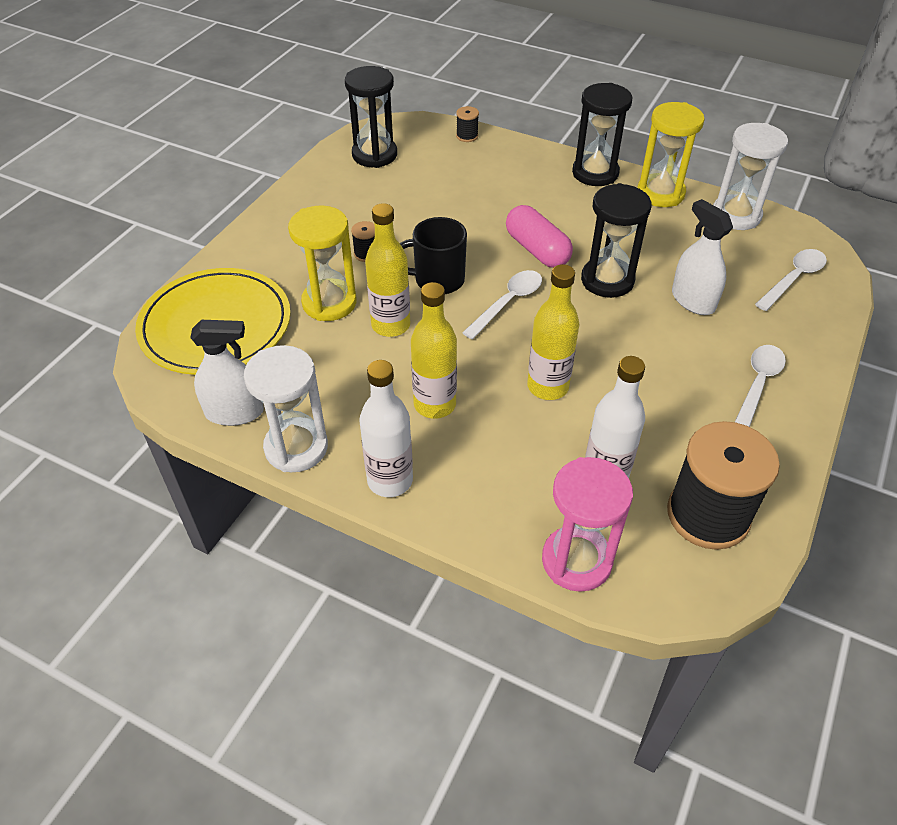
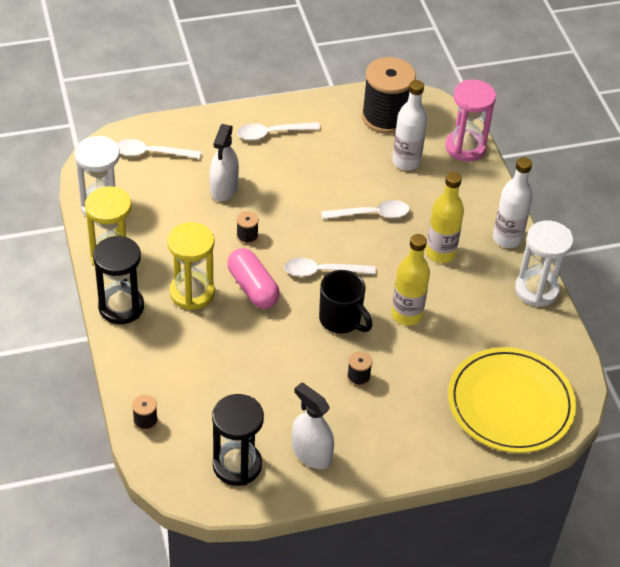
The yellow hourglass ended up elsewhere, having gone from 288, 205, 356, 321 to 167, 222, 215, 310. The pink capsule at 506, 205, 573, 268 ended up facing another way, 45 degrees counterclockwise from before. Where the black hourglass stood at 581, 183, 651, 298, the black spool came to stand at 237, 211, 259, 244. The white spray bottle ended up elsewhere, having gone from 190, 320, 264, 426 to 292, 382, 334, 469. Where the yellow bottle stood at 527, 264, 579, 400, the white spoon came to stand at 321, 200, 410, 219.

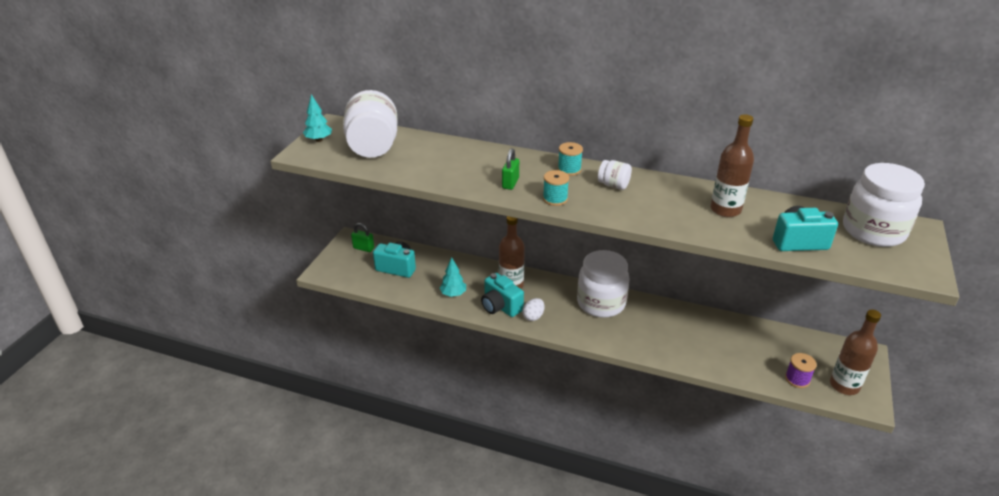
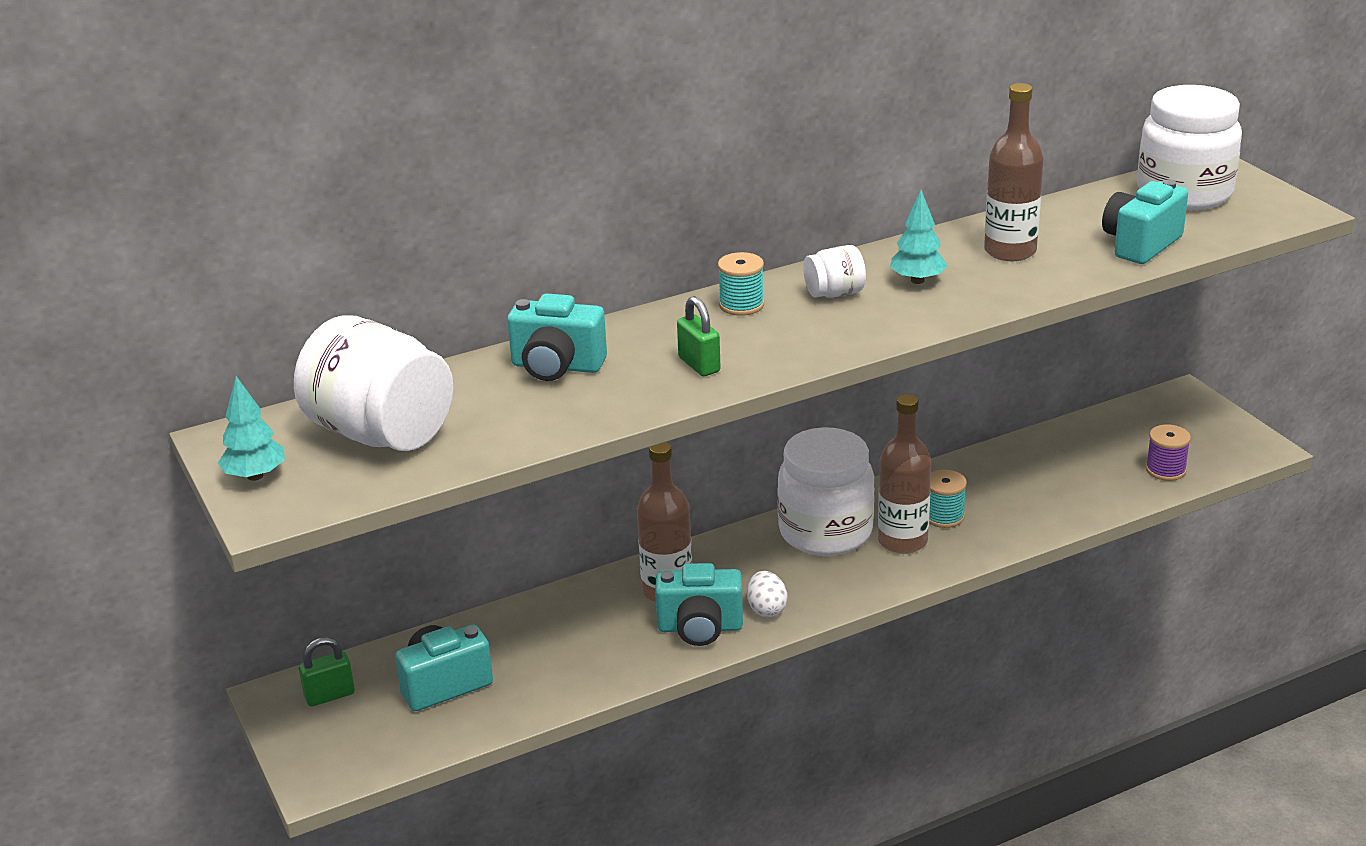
The second view gained the turquoise camera at 507, 293, 607, 381. The brown bottle ended up elsewhere, having gone from 830, 309, 881, 395 to 878, 394, 931, 554. The turquoise tree ended up elsewhere, having gone from 440, 257, 466, 297 to 890, 190, 947, 284. The turquoise spool ended up elsewhere, having gone from 543, 170, 569, 206 to 929, 470, 967, 528.

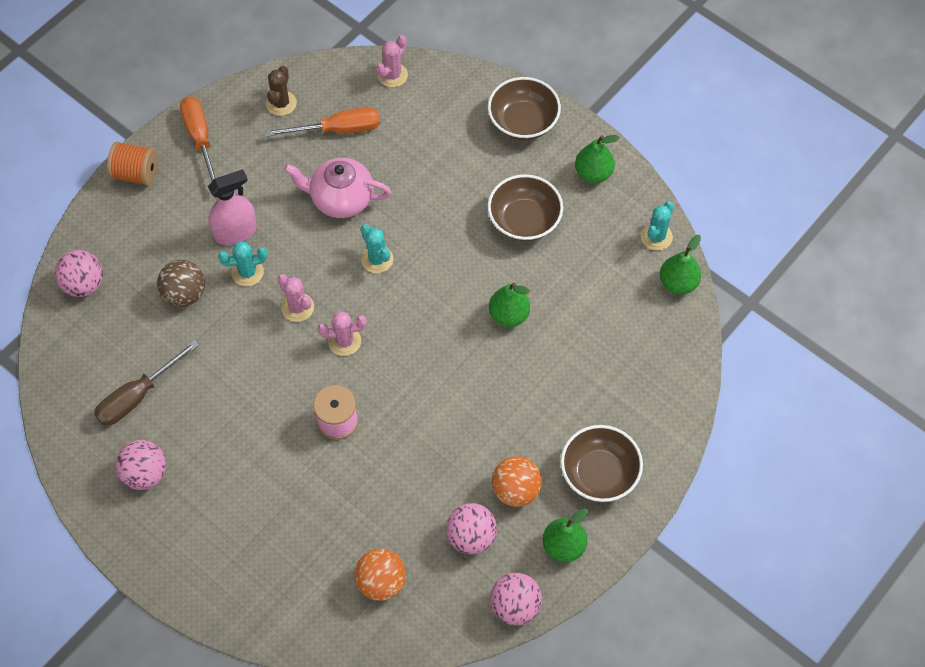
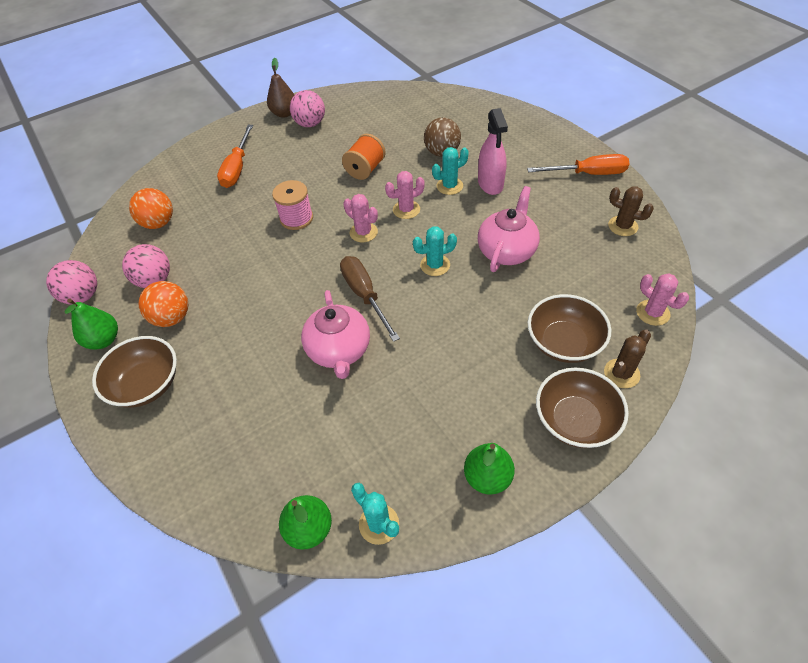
The orange screwdriver ended up elsewhere, having gone from 265, 107, 380, 137 to 217, 125, 253, 188. The second view gained the brown pear at 267, 58, 294, 118. Where the green pear stood at 489, 282, 530, 327, the pink teapot came to stand at 301, 290, 370, 379. The brown screwdriver ended up elsewhere, having gone from 94, 340, 199, 426 to 340, 256, 400, 342. The orange spool ended up elsewhere, having gone from 107, 142, 158, 186 to 342, 134, 386, 180. The pink cactus at 318, 311, 367, 356 ended up facing another way, 60 degrees counterclockwise from before. The turquoise cactus at 218, 241, 268, 286 ended up facing another way, 60 degrees clockwise from before. The brown bowl ended up elsewhere, having gone from 488, 174, 563, 241 to 528, 294, 611, 363. The second view gained the brown cactus at 604, 330, 651, 388. The second view lost the pink ball at 55, 250, 103, 297.

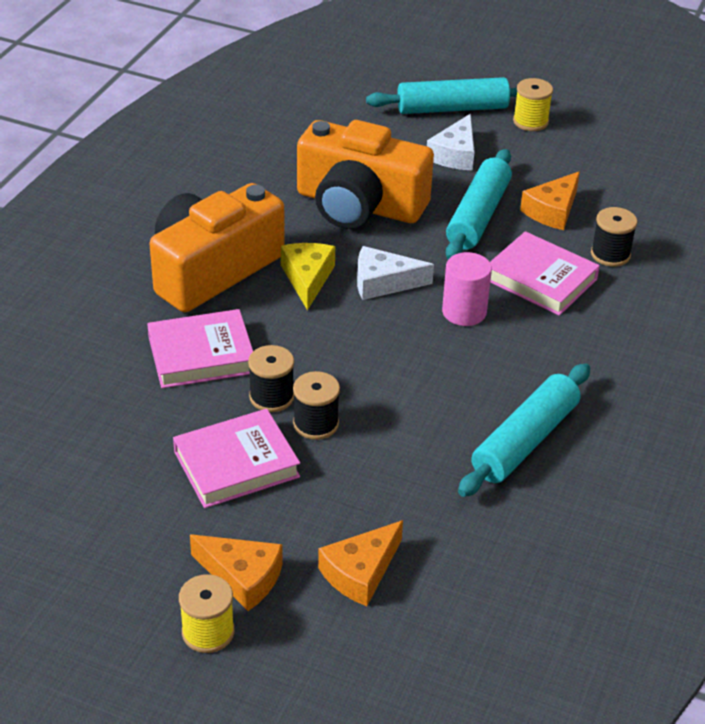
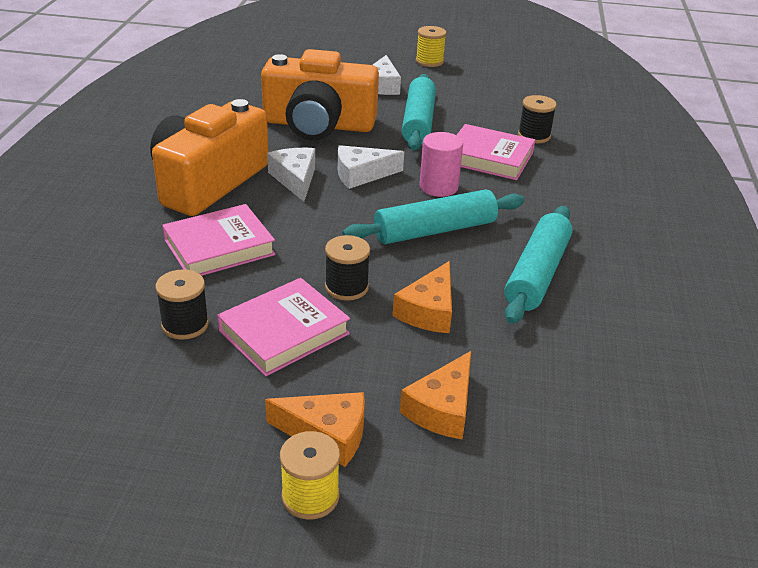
The black spool ended up elsewhere, having gone from 248, 345, 294, 412 to 155, 269, 209, 340. What was the yellow cheese at 281, 243, 335, 310 turned into the white cheese at 267, 148, 315, 202. The turquoise rolling pin ended up elsewhere, having gone from 366, 77, 517, 114 to 342, 189, 524, 244. The orange cheese ended up elsewhere, having gone from 520, 171, 580, 230 to 393, 261, 452, 333.

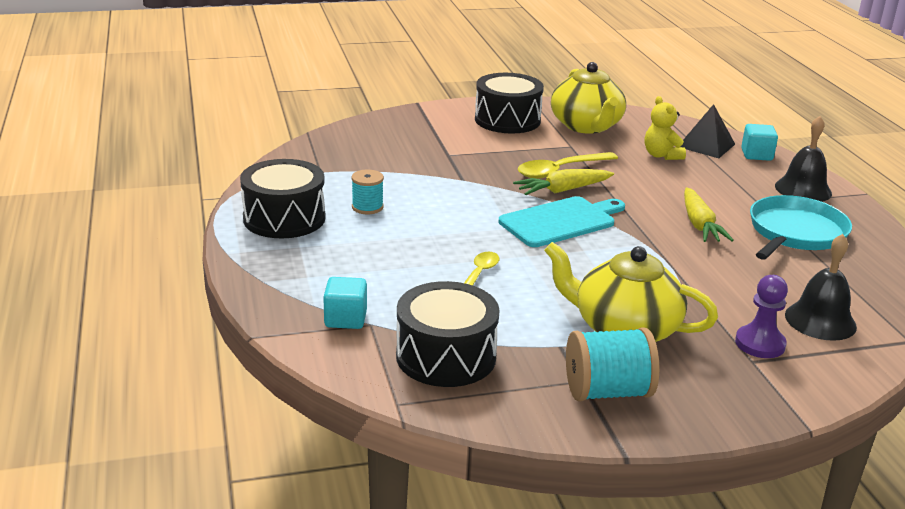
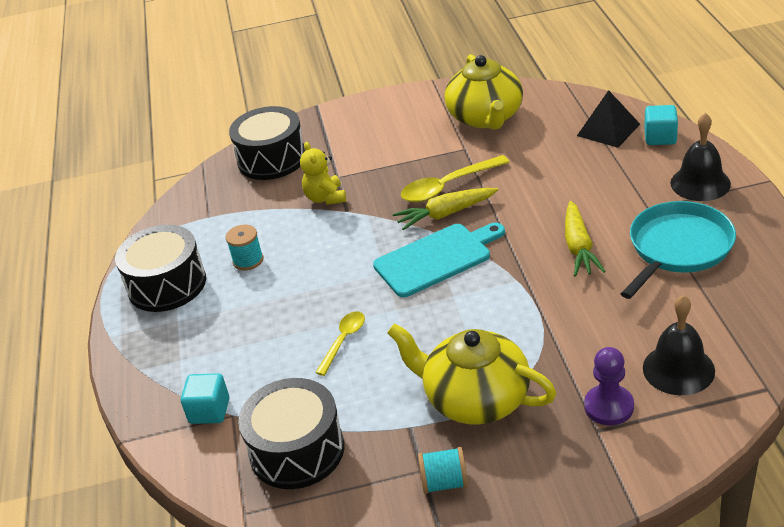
The black drum ended up elsewhere, having gone from 475, 73, 544, 133 to 229, 106, 306, 180. The yellow teddy bear ended up elsewhere, having gone from 645, 96, 686, 160 to 300, 142, 346, 205. The size of the turquoise spool at 566, 327, 660, 402 changed by a factor of 0.60.

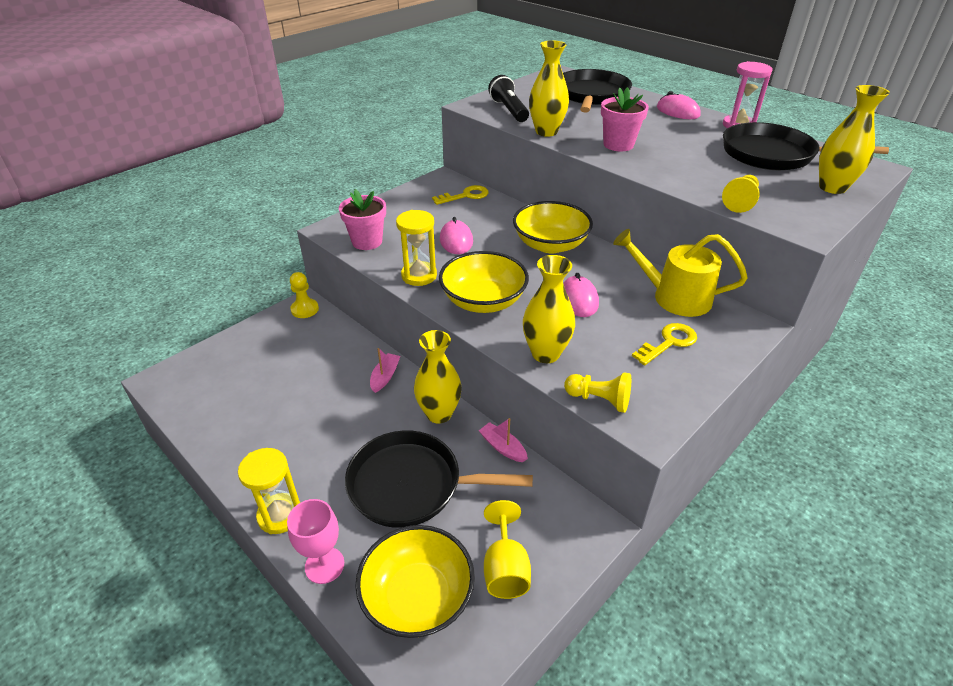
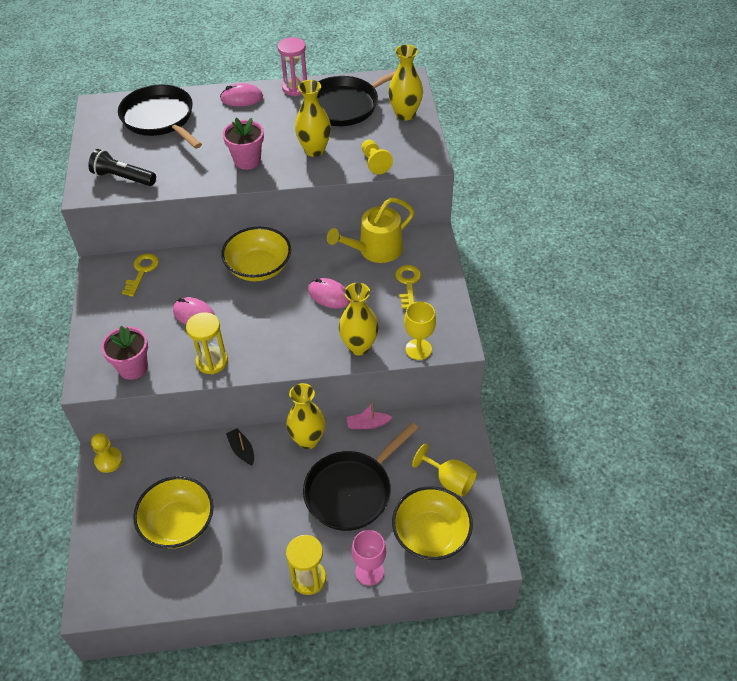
The yellow bowl ended up elsewhere, having gone from 439, 251, 529, 313 to 133, 476, 214, 549. What was the pink boat at 370, 348, 400, 393 turned into the black boat at 226, 428, 254, 465. The yellow vase ended up elsewhere, having gone from 529, 40, 569, 137 to 295, 80, 331, 157. Where the yellow pawn stood at 564, 373, 631, 413, the yellow goblet came to stand at 404, 301, 436, 360.

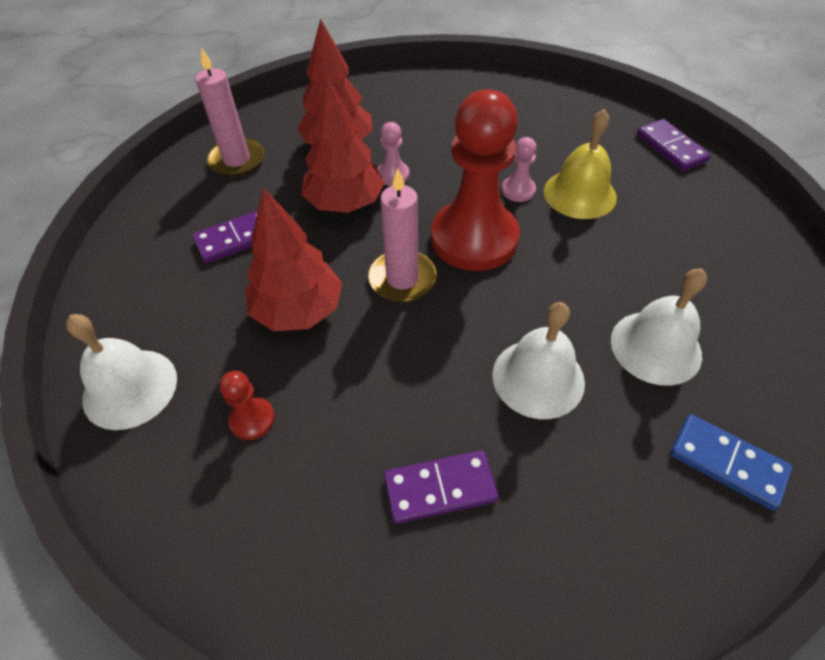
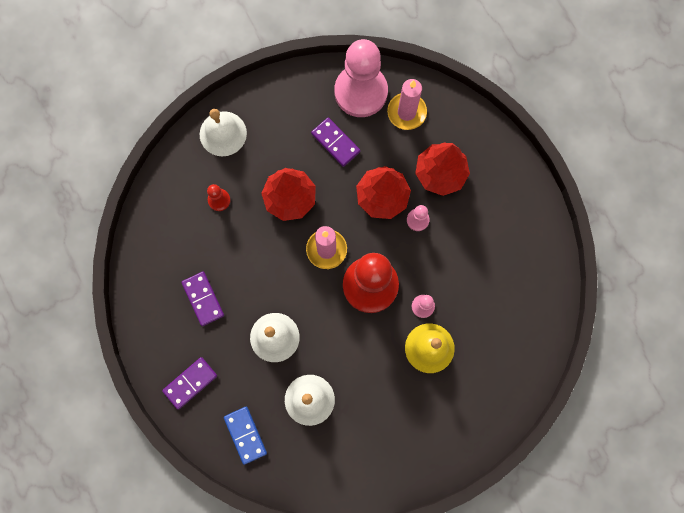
The purple domino ended up elsewhere, having gone from 637, 119, 711, 171 to 162, 357, 217, 410. The blue domino at 670, 414, 792, 510 ended up facing another way, 45 degrees counterclockwise from before. The second view gained the pink pawn at 335, 39, 388, 117.

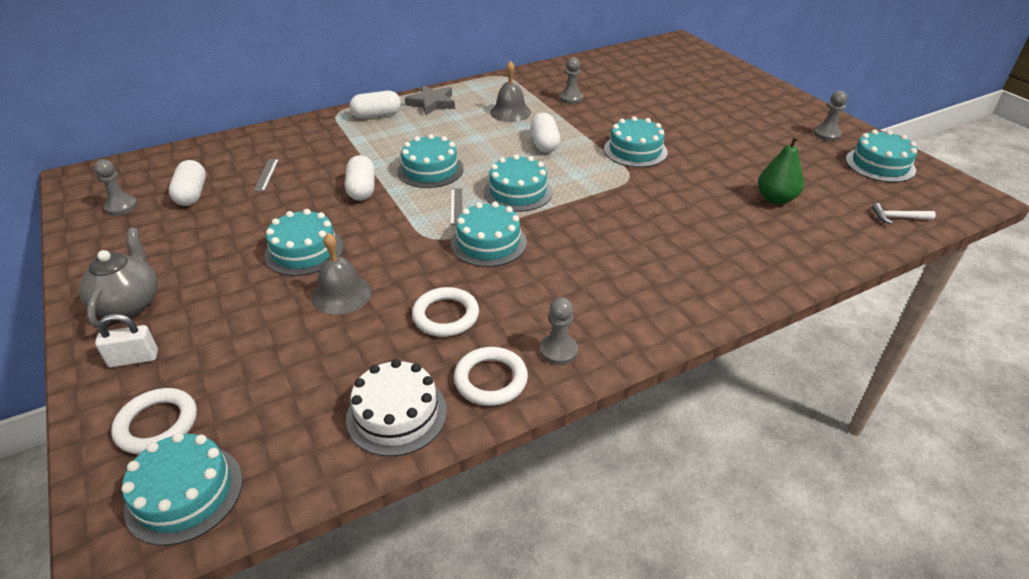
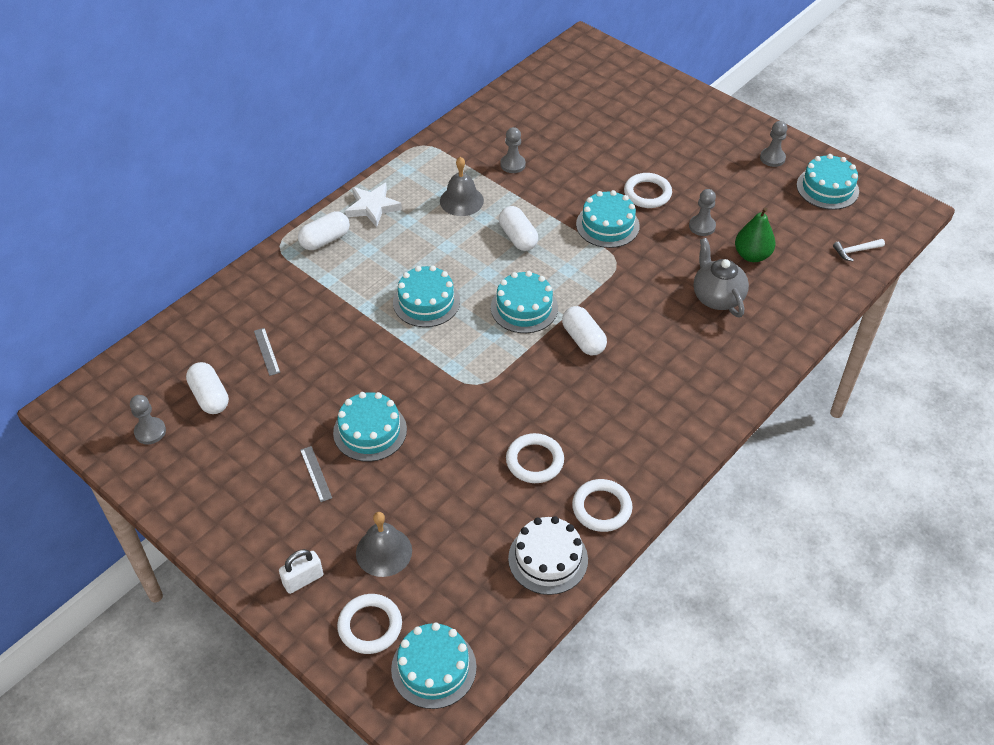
The grey ruler ended up elsewhere, having gone from 450, 188, 462, 225 to 300, 446, 332, 502. What was the grey star at 405, 85, 455, 115 turned into the white star at 345, 183, 402, 227. The grey bell ended up elsewhere, having gone from 312, 233, 372, 315 to 356, 512, 412, 577. The white capsule ended up elsewhere, having gone from 345, 155, 375, 201 to 562, 306, 607, 355. The second view gained the white ring at 624, 173, 672, 208. The grey pawn ended up elsewhere, having gone from 540, 297, 578, 365 to 689, 189, 716, 236. The grey teapot ended up elsewhere, having gone from 79, 228, 158, 328 to 694, 238, 749, 317. The second view lost the turquoise cake at 451, 202, 527, 267.

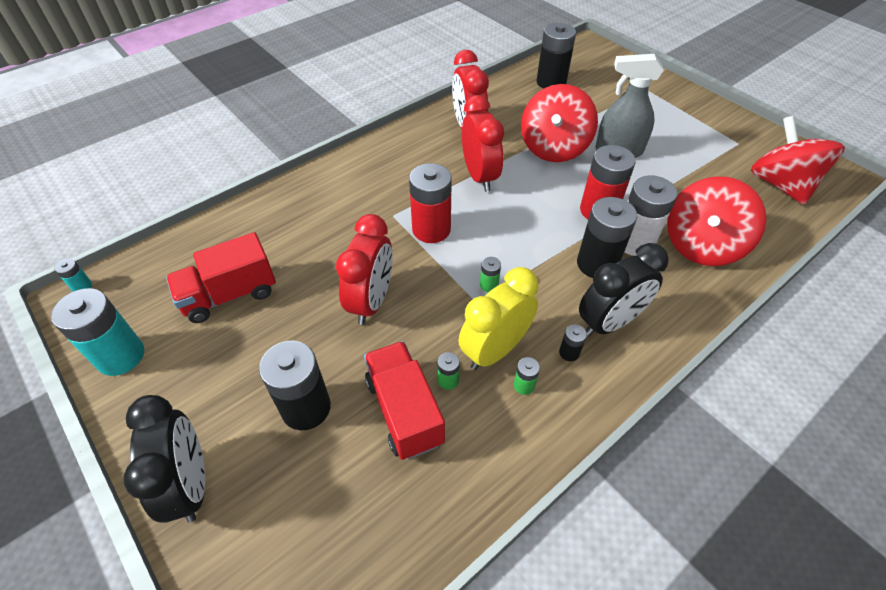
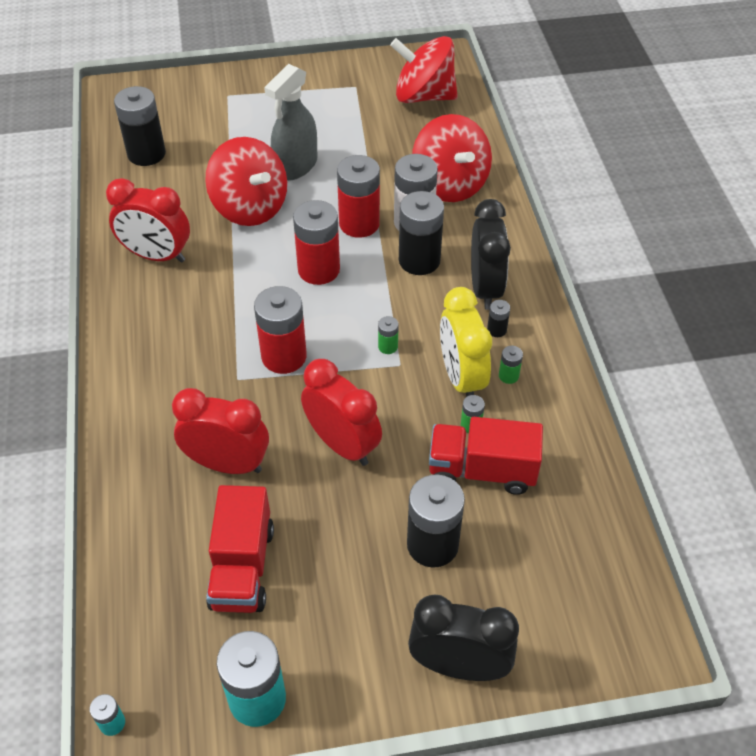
The red clock ended up elsewhere, having gone from 462, 95, 504, 192 to 172, 388, 269, 474. The second view gained the red battery at 293, 200, 340, 285.

